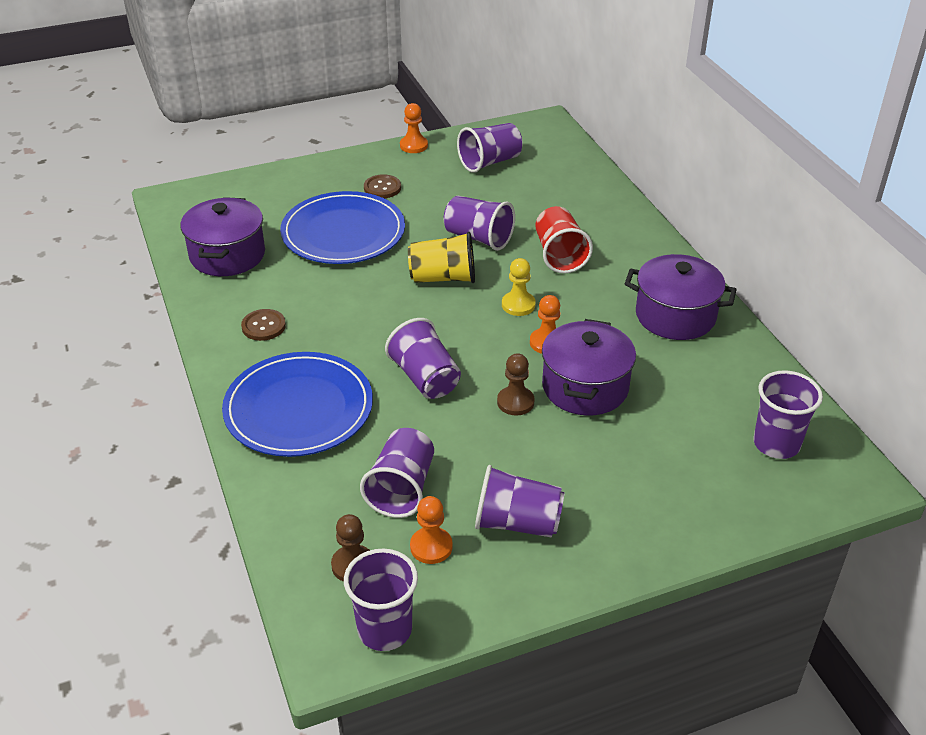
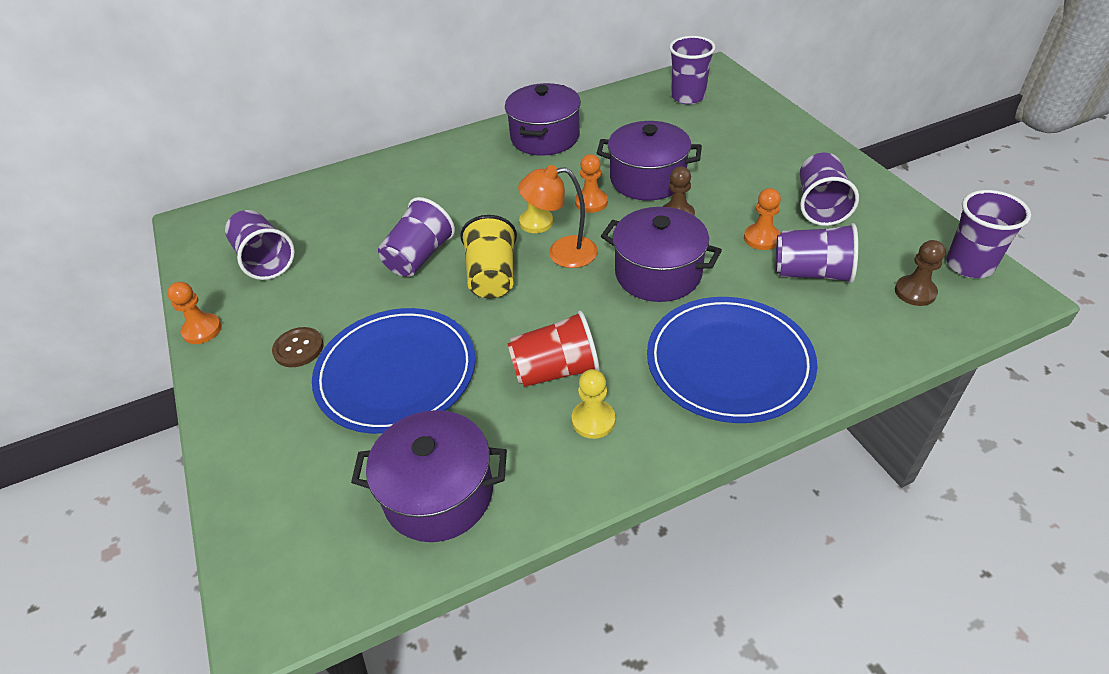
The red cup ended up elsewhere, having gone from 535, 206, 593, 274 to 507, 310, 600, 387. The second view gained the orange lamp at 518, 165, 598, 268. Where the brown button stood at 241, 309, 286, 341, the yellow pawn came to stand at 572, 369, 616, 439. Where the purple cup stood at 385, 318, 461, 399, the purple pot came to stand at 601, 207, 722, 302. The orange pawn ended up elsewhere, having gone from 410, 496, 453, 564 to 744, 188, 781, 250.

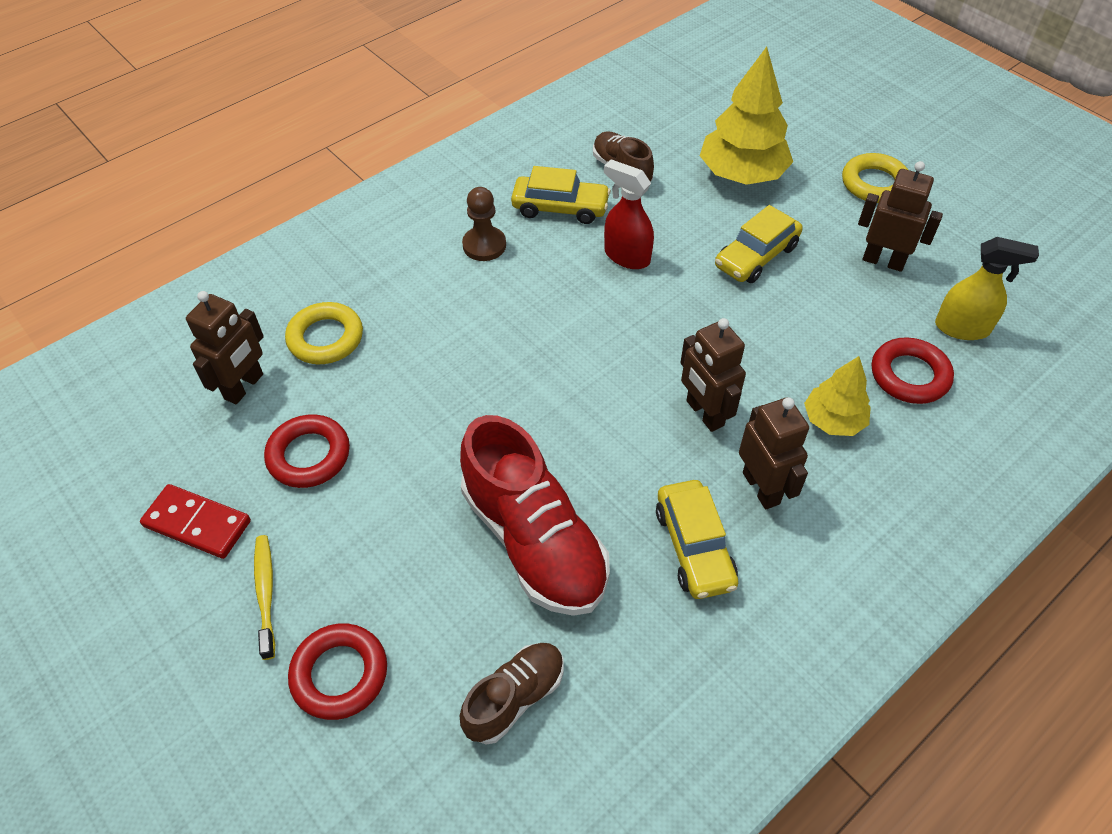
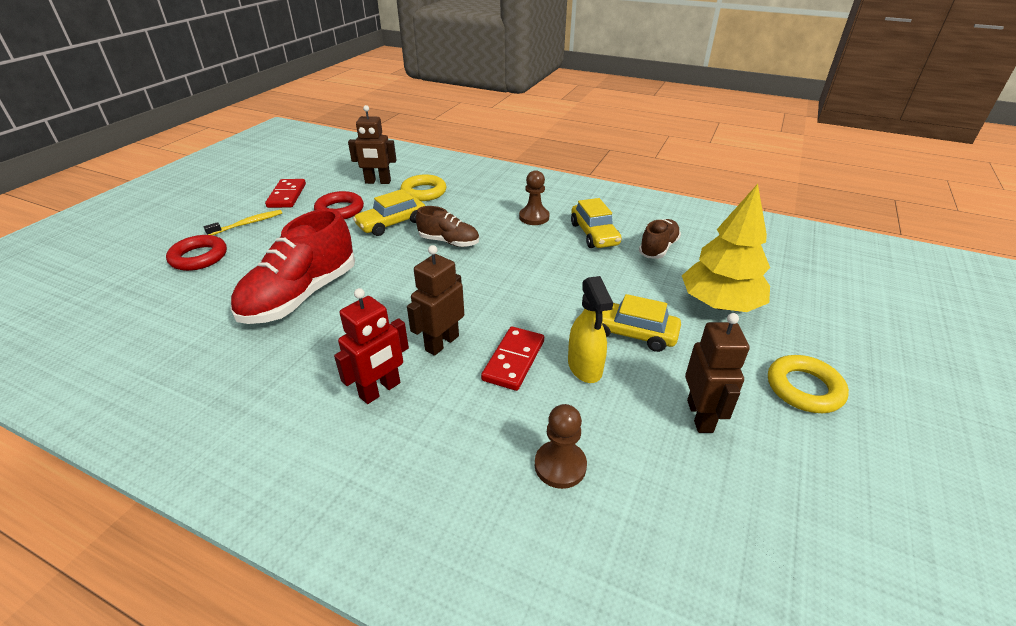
What was the brown robot at 739, 397, 809, 509 turned into the red robot at 334, 288, 409, 404. The yellow car ended up elsewhere, having gone from 656, 480, 738, 599 to 353, 189, 425, 236. The brown shoe ended up elsewhere, having gone from 460, 643, 564, 744 to 416, 206, 479, 247. The second view gained the red domino at 481, 327, 544, 391. Where the red ring stood at 872, 337, 954, 404, the brown pawn came to stand at 535, 404, 587, 489. The yellow spray bottle ended up elsewhere, having gone from 935, 237, 1039, 340 to 568, 276, 613, 383. The second view lost the red spray bottle at 604, 159, 654, 269. The second view lost the yellow tree at 804, 356, 871, 436.

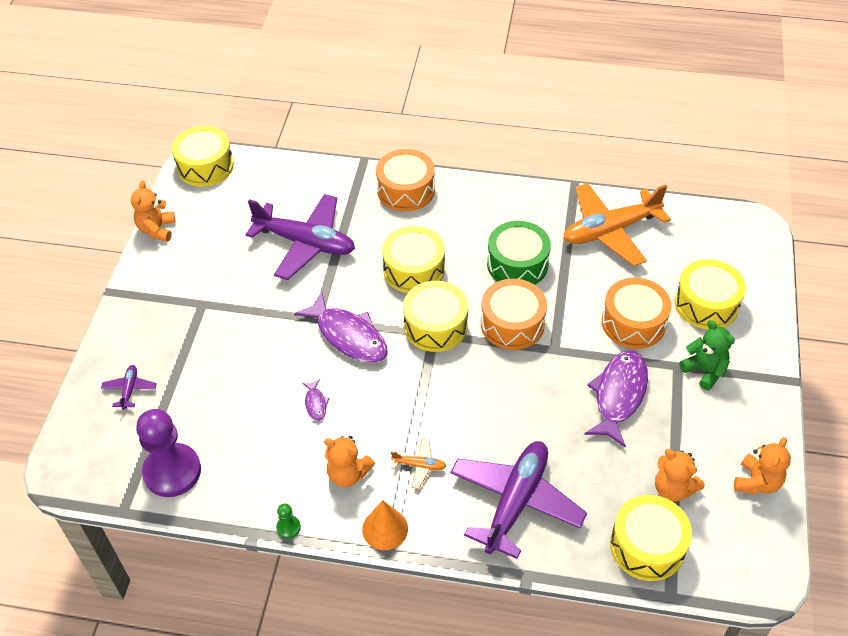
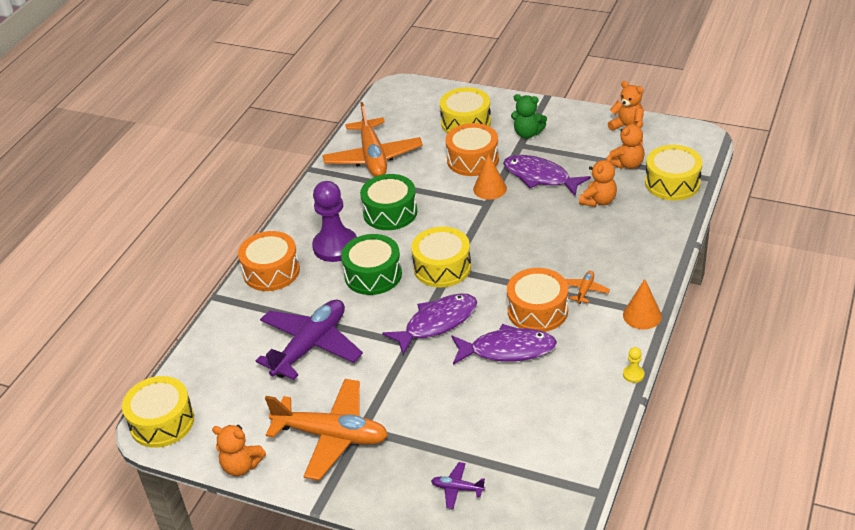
The second view gained the orange plane at 265, 379, 388, 480. The purple pawn ended up elsewhere, having gone from 136, 409, 201, 497 to 312, 181, 357, 262. What was the yellow drum at 382, 226, 445, 293 turned into the green drum at 341, 234, 402, 295. The size of the purple fish at 302, 379, 329, 421 changed by a factor of 2.28. The second view gained the orange cone at 473, 154, 507, 200. The orange drum ended up elsewhere, having gone from 481, 279, 547, 350 to 507, 268, 568, 332. The green teddy bear at 679, 320, 735, 390 ended up facing another way, 135 degrees counterclockwise from before. The orange teddy bear ended up elsewhere, having gone from 324, 436, 375, 487 to 579, 155, 617, 207. What was the green pawn at 276, 503, 301, 539 turned into the yellow pawn at 623, 347, 645, 383. The second view lost the purple plane at 450, 441, 587, 559.

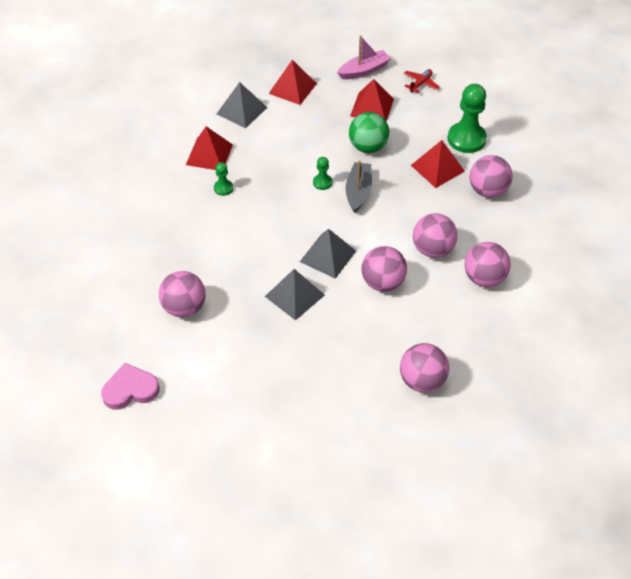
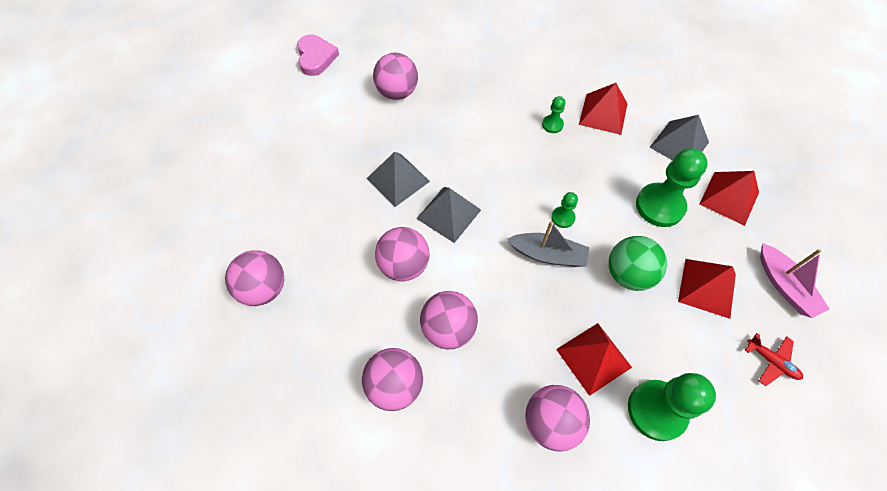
The second view gained the green pawn at 636, 148, 708, 227.

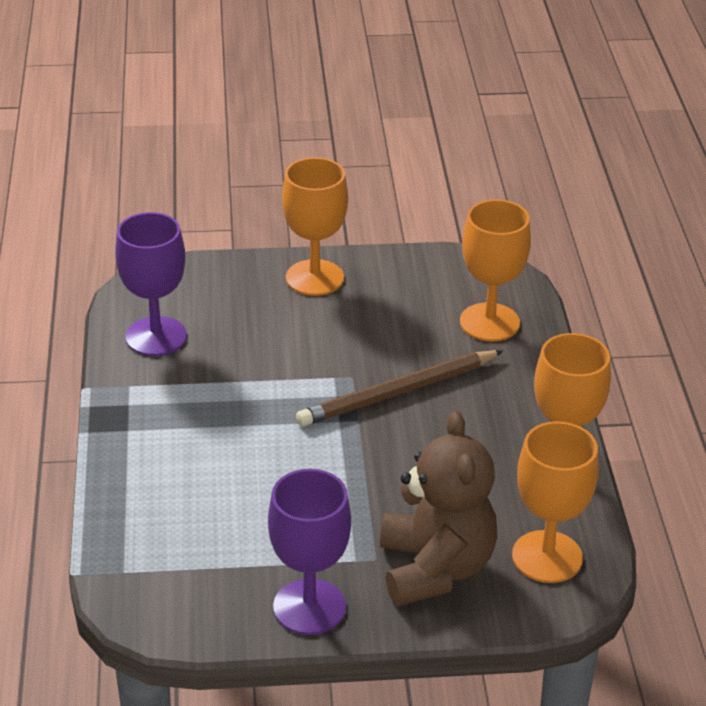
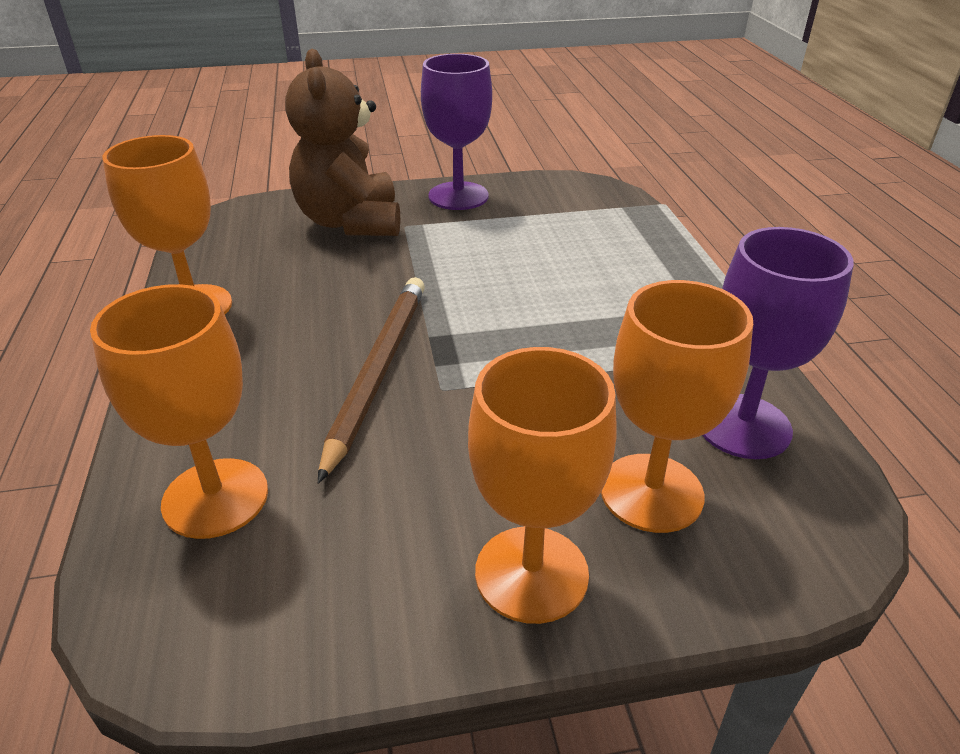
The brown pencil at 296, 350, 503, 426 ended up facing another way, 45 degrees counterclockwise from before. The orange goblet ended up elsewhere, having gone from 512, 421, 598, 583 to 601, 280, 753, 533.

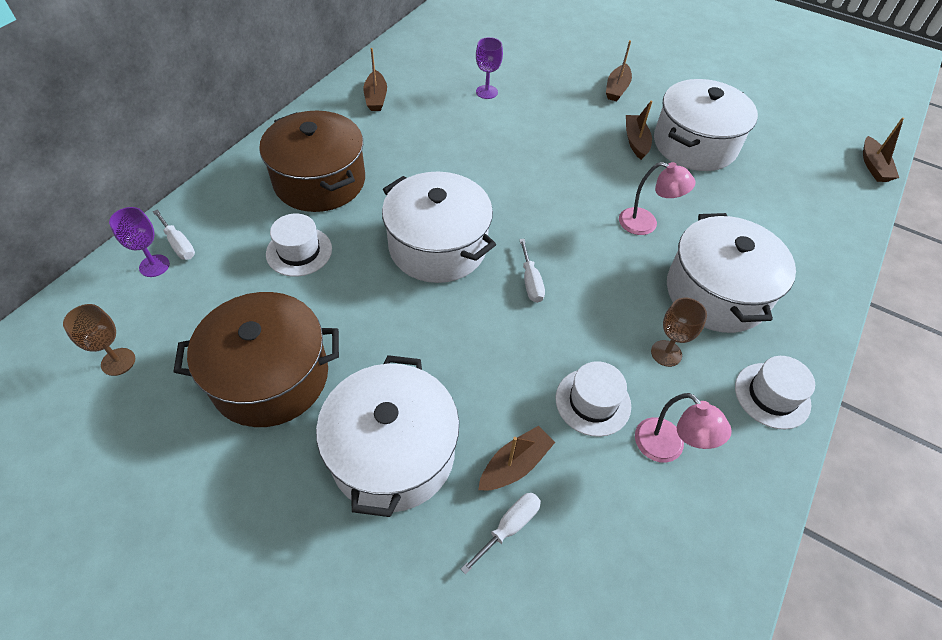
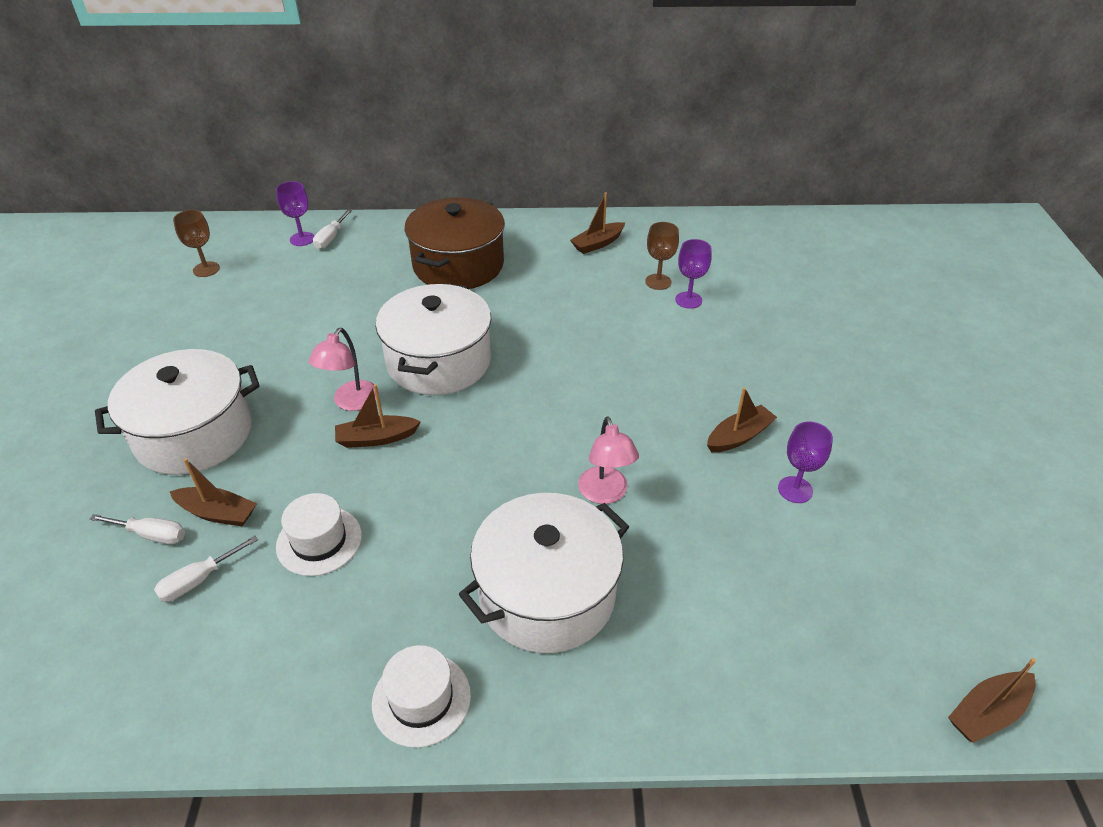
The white screwdriver ended up elsewhere, having gone from 519, 239, 545, 303 to 154, 536, 258, 602. The pink lamp ended up elsewhere, having gone from 635, 393, 732, 463 to 309, 328, 379, 411. The brown boat ended up elsewhere, having gone from 606, 40, 632, 101 to 335, 384, 421, 448. The brown goblet ended up elsewhere, having gone from 651, 298, 707, 367 to 645, 222, 679, 290. Where the white pot stood at 654, 79, 758, 171, the purple goblet came to stand at 778, 422, 833, 503. The second view lost the brown pot at 173, 292, 339, 427. The second view lost the white hat at 266, 214, 332, 277.

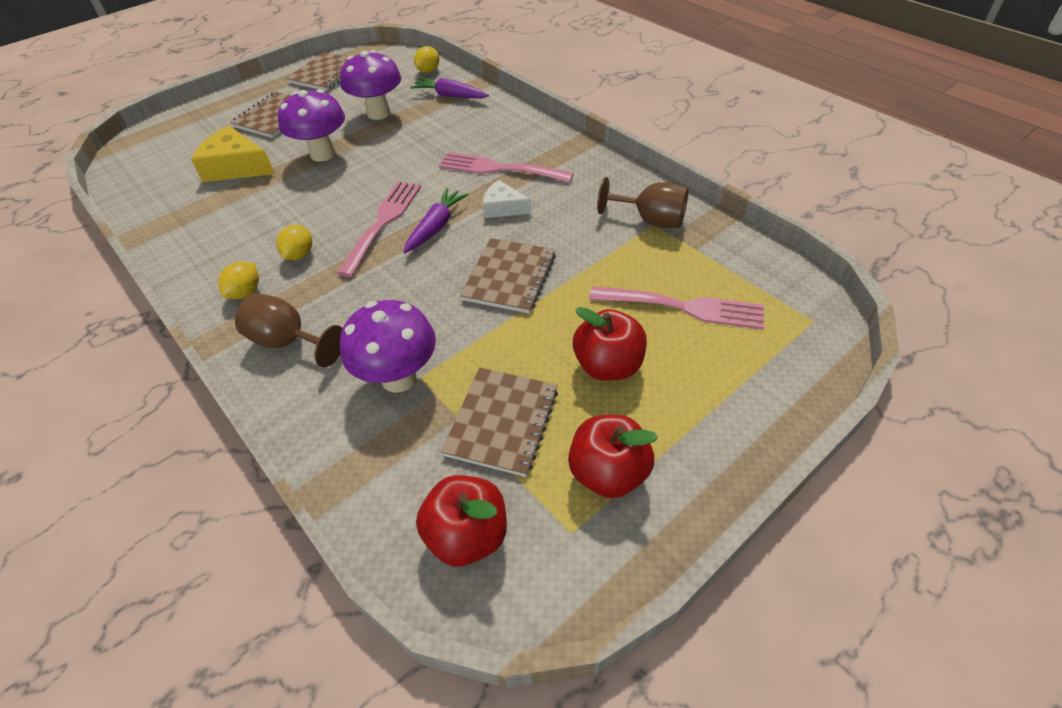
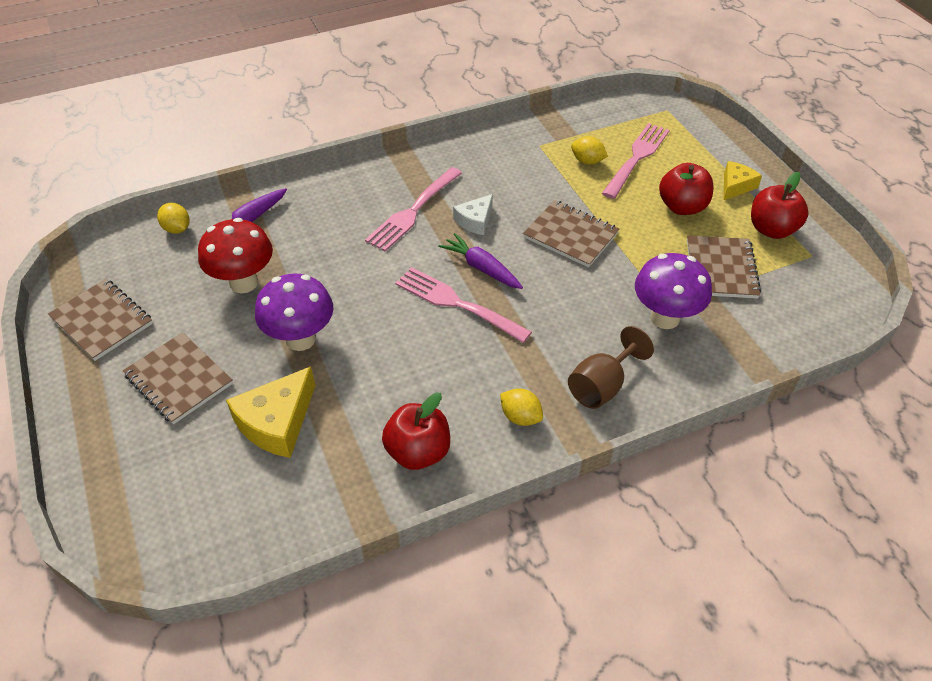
What was the purple mushroom at 340, 50, 401, 120 turned into the red mushroom at 198, 218, 273, 293. The red apple ended up elsewhere, having gone from 416, 475, 507, 566 to 382, 393, 450, 470. The yellow lemon ended up elsewhere, having gone from 276, 225, 312, 260 to 571, 136, 608, 164. The brown notebook at 441, 367, 558, 477 ended up facing another way, 60 degrees clockwise from before. The second view gained the yellow cheese at 724, 161, 762, 200. The second view lost the brown goblet at 597, 177, 689, 228.

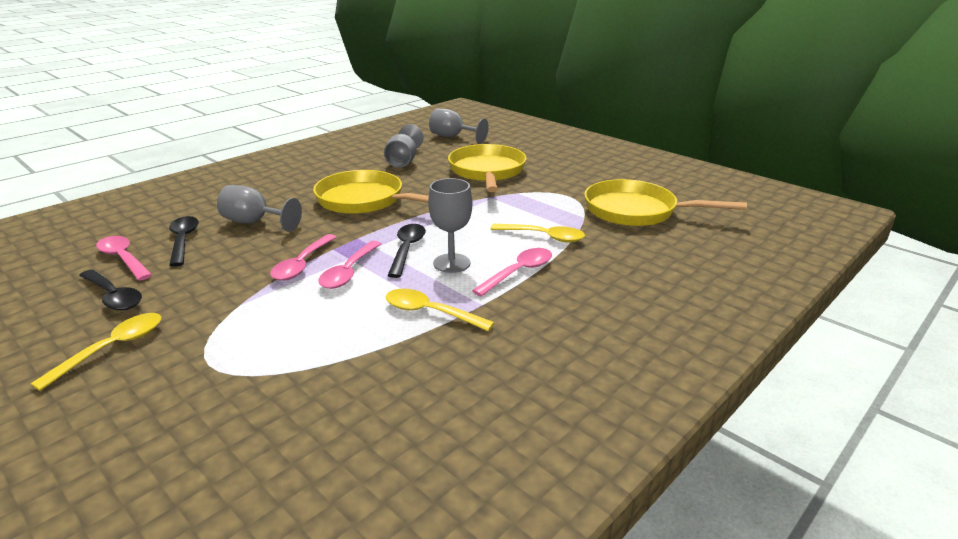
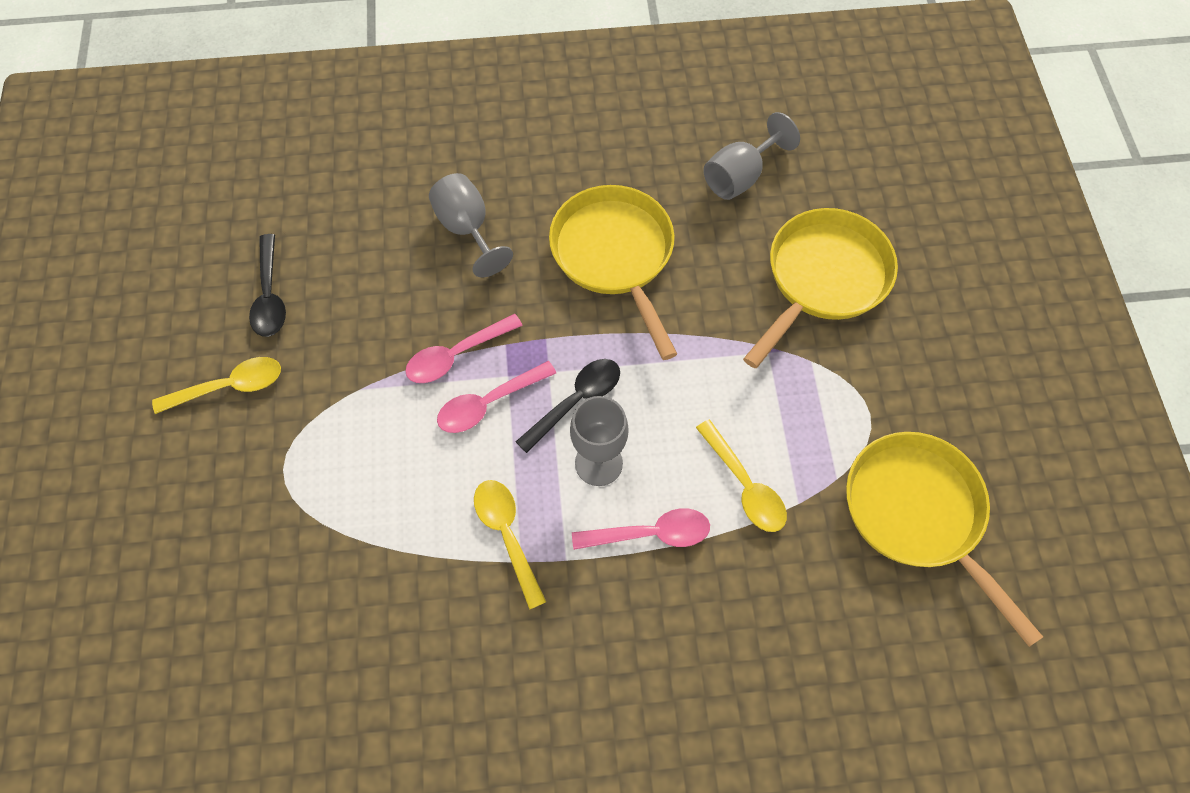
The second view lost the pink spoon at 96, 236, 152, 281. The second view lost the black spoon at 169, 216, 199, 267. The second view lost the grey goblet at 429, 109, 489, 143.

